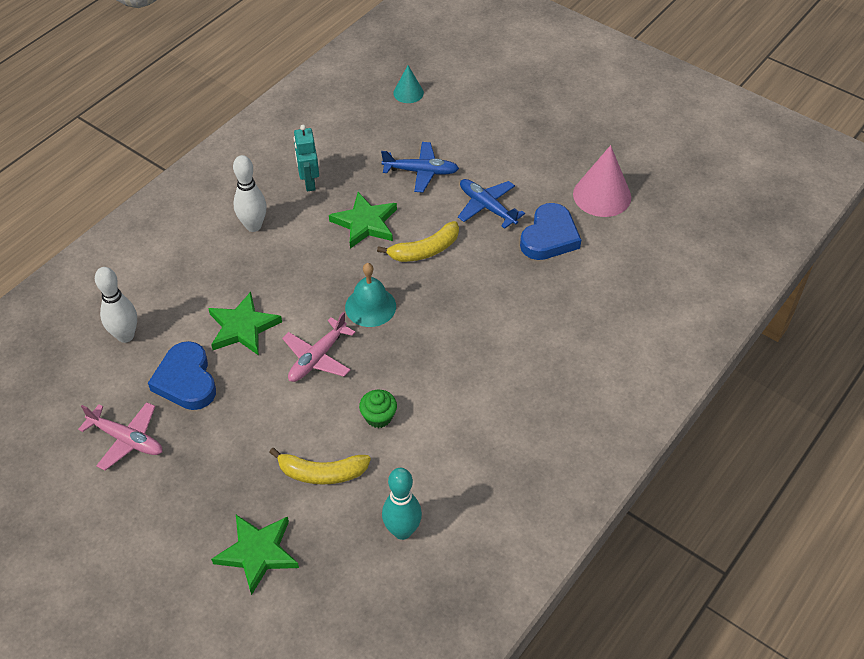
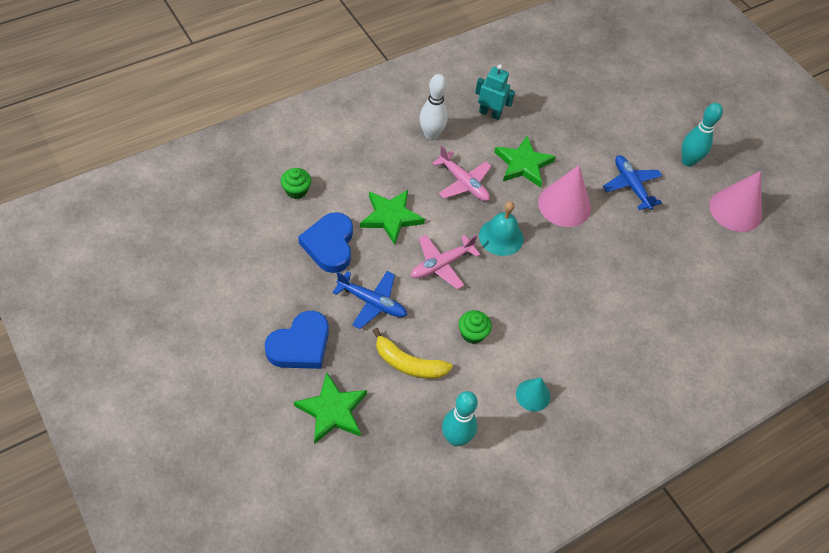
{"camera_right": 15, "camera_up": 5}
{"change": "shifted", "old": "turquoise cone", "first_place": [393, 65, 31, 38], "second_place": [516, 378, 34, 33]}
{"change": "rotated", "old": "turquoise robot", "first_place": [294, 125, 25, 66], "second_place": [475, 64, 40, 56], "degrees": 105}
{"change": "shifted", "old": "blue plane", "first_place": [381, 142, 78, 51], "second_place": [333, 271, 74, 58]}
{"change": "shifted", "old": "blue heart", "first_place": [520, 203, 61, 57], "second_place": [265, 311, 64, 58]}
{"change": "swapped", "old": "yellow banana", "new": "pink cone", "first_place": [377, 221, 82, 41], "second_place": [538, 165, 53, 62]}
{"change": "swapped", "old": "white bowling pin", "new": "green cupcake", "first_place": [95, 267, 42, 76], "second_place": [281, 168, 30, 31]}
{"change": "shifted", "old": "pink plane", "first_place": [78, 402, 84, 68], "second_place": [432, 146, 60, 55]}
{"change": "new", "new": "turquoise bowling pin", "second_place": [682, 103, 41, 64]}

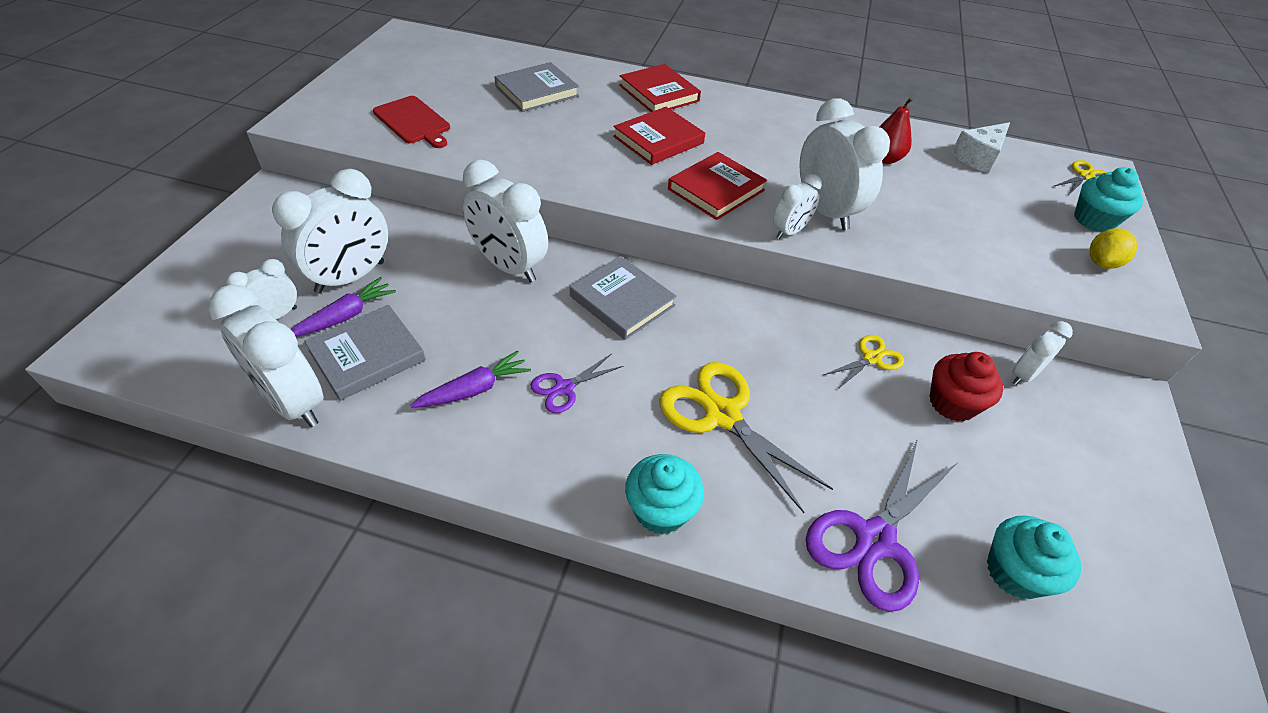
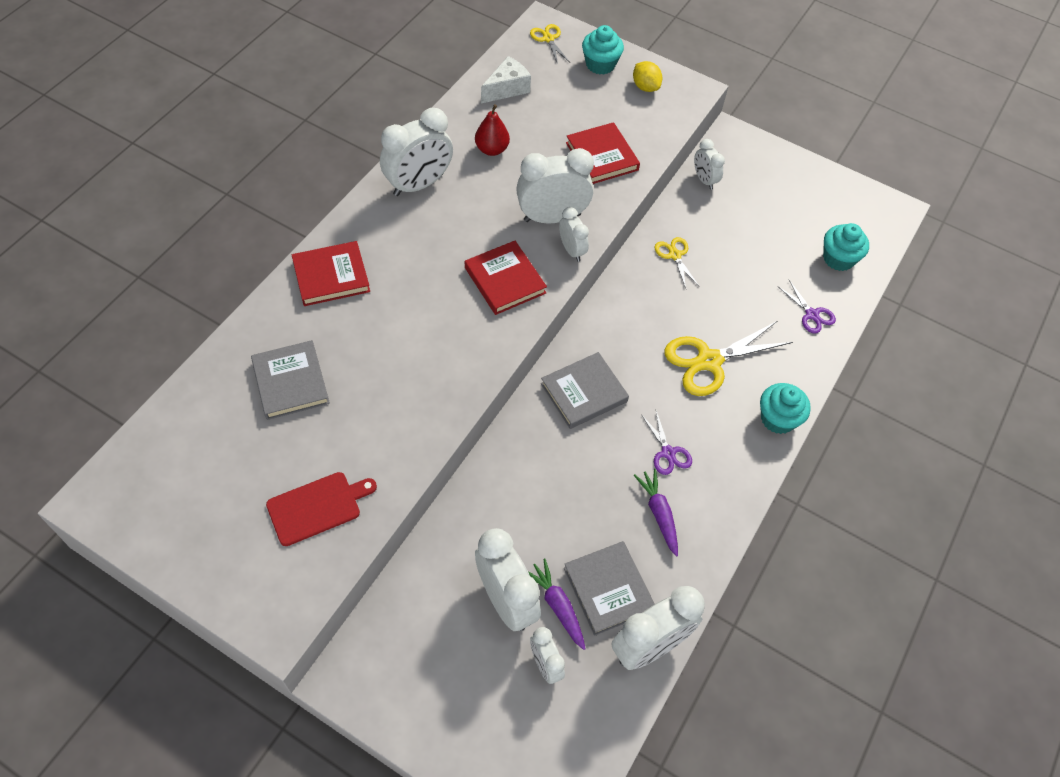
{"camera_right": -75, "camera_up": 10}
{"change": "shifted", "old": "red book", "first_place": [613, 107, 92, 58], "second_place": [566, 122, 74, 62]}
{"change": "rotated", "old": "white cheese", "first_place": [951, 122, 59, 51], "second_place": [481, 56, 50, 48], "degrees": -105}
{"change": "shifted", "old": "white clock", "first_place": [463, 160, 85, 123], "second_place": [380, 108, 73, 88]}
{"change": "gone", "old": "red cupcake", "first_place": [929, 352, 74, 70]}
{"change": "scaled", "old": "purple scissors", "first_place": [806, 439, 151, 173], "second_place": [777, 280, 59, 54], "factor": 0.53}

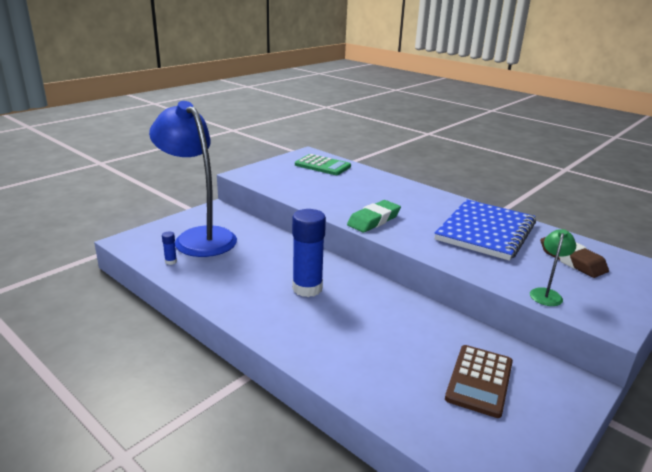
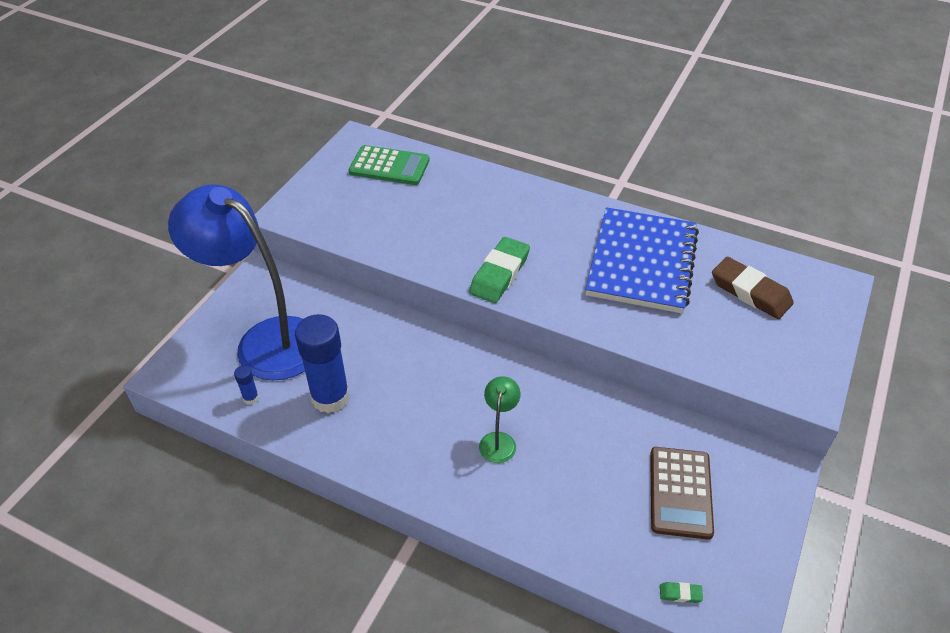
{"camera_right": -15, "camera_up": 20}
{"change": "shifted", "old": "blue glue stick", "first_place": [292, 209, 34, 88], "second_place": [295, 314, 55, 99]}
{"change": "shifted", "old": "green lamp", "first_place": [530, 229, 46, 77], "second_place": [479, 376, 41, 87]}
{"change": "new", "new": "green eraser", "second_place": [660, 582, 43, 21]}

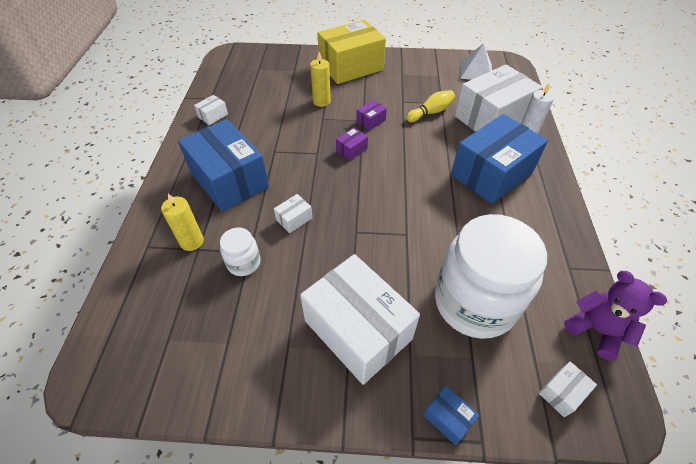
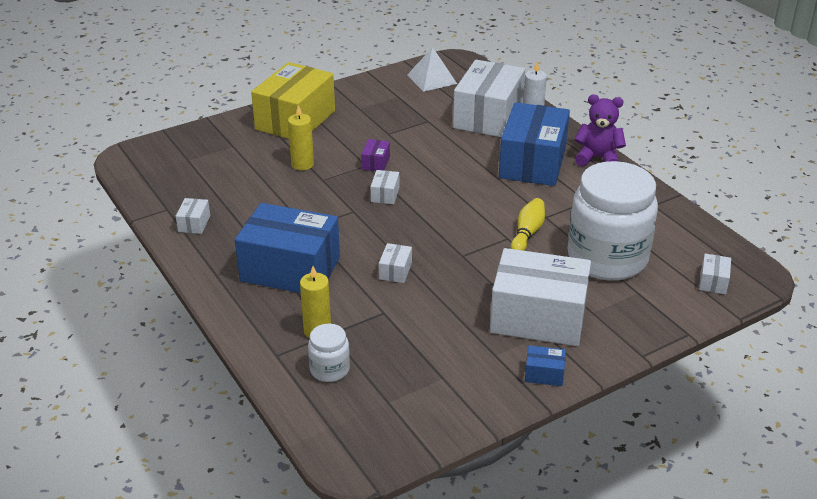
{"camera_right": -35, "camera_up": -15}
{"change": "shifted", "old": "yellow bowling pin", "first_place": [406, 90, 49, 32], "second_place": [511, 198, 34, 53]}
{"change": "repainted", "old": "purple box", "new": "white box", "first_place": [336, 128, 32, 33], "second_place": [371, 170, 28, 34]}
{"change": "shifted", "old": "white jar", "first_place": [220, 228, 41, 48], "second_place": [308, 324, 42, 58]}
{"change": "shifted", "old": "purple teddy bear", "first_place": [564, 271, 103, 90], "second_place": [574, 95, 52, 72]}
{"change": "shifted", "old": "blue box", "first_place": [423, 386, 56, 59], "second_place": [525, 345, 41, 41]}

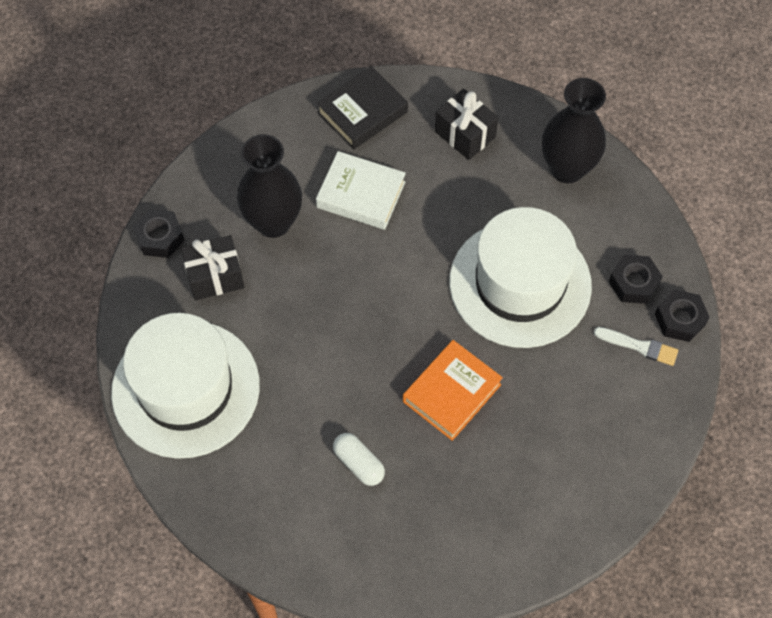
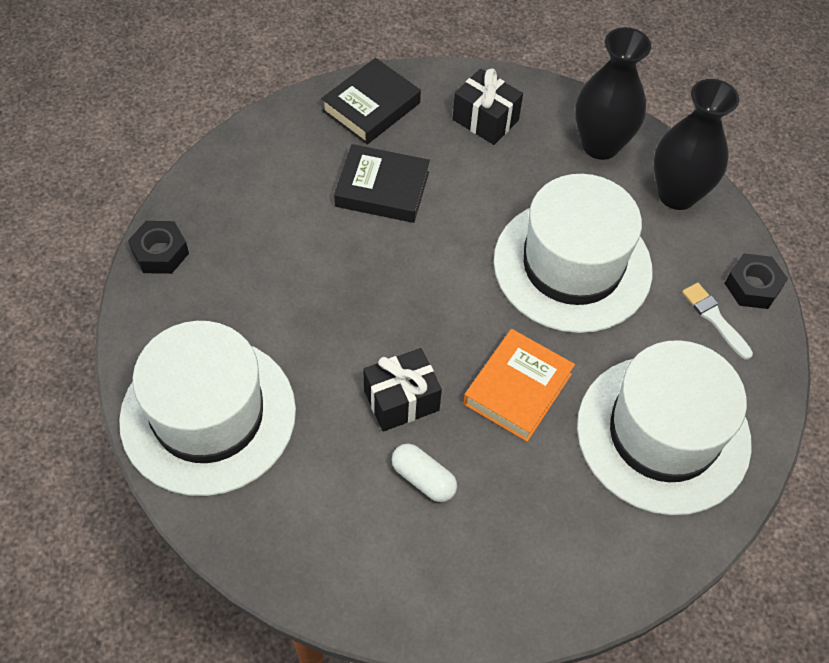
{"camera_right": -10, "camera_up": -5}
{"change": "shifted", "old": "black vase", "first_place": [237, 134, 65, 104], "second_place": [654, 79, 85, 131]}
{"change": "repainted", "old": "white book", "new": "black book", "first_place": [316, 151, 90, 79], "second_place": [334, 144, 96, 79]}
{"change": "shifted", "old": "black gift", "first_place": [181, 235, 63, 65], "second_place": [363, 348, 79, 84]}
{"change": "gone", "old": "black nut", "first_place": [609, 255, 54, 49]}
{"change": "rotated", "old": "white brush", "first_place": [594, 327, 84, 39], "second_place": [682, 283, 71, 77], "degrees": -135}
{"change": "new", "new": "white hat", "second_place": [577, 340, 175, 175]}

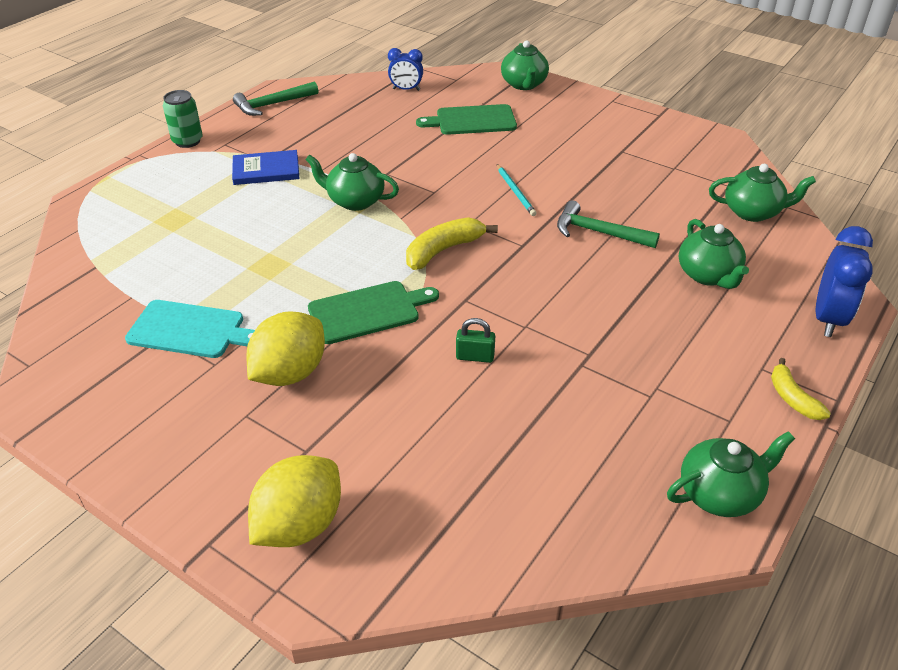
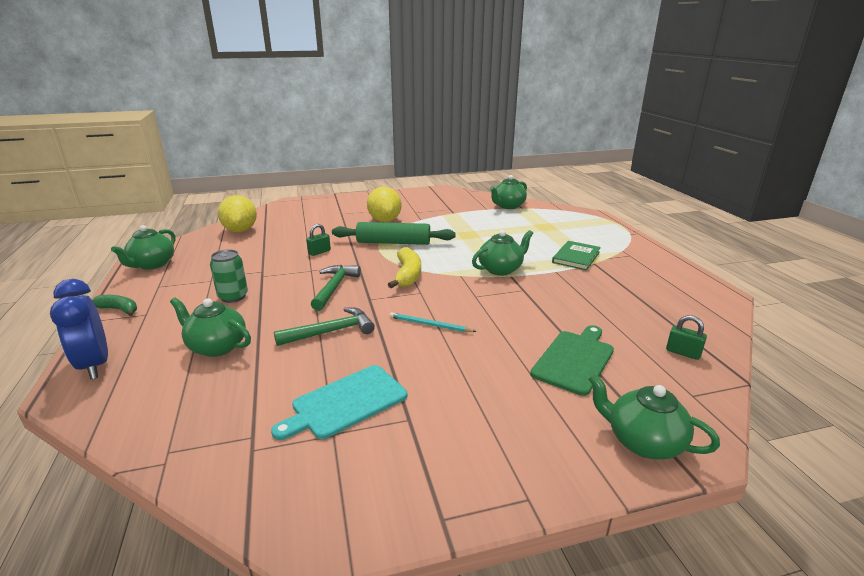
{"camera_right": 130, "camera_up": -15}
{"change": "swapped", "old": "blue clock", "new": "green padlock", "first_place": [388, 48, 35, 43], "second_place": [666, 315, 41, 45]}
{"change": "shifted", "old": "green hammer", "first_place": [233, 81, 85, 35], "second_place": [311, 265, 50, 46]}
{"change": "shifted", "old": "green can", "first_place": [163, 90, 40, 58], "second_place": [210, 249, 38, 54]}
{"change": "repainted", "old": "blue book", "new": "green book", "first_place": [232, 150, 68, 35], "second_place": [552, 241, 49, 29]}
{"change": "shifted", "old": "green teapot", "first_place": [709, 164, 107, 58], "second_place": [490, 175, 37, 34]}
{"change": "swapped", "old": "green cutting board", "new": "green rolling pin", "first_place": [308, 281, 131, 63], "second_place": [332, 222, 124, 23]}
{"change": "shifted", "old": "turquoise cutting board", "first_place": [125, 300, 130, 58], "second_place": [271, 365, 136, 75]}
{"change": "repainted", "old": "yellow banana", "new": "green banana", "first_place": [771, 358, 60, 62], "second_place": [92, 295, 45, 21]}
{"change": "shifted", "old": "yellow lemon", "first_place": [248, 455, 93, 92], "second_place": [218, 195, 39, 37]}

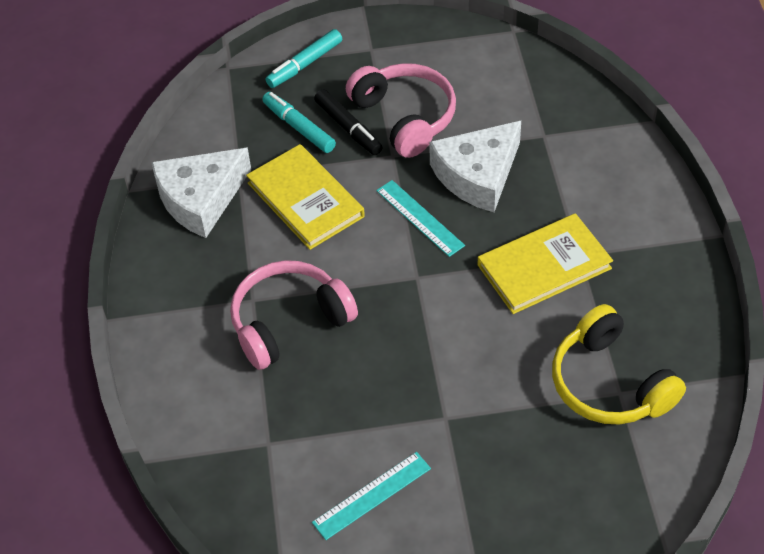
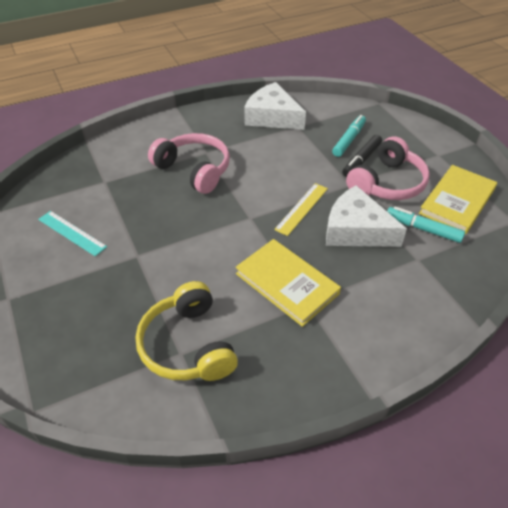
{"camera_right": 70, "camera_up": -5}
{"change": "shifted", "old": "turquoise marker", "first_place": [266, 29, 76, 59], "second_place": [387, 206, 78, 37]}
{"change": "shifted", "old": "yellow book", "first_place": [246, 144, 119, 106], "second_place": [419, 165, 78, 69]}
{"change": "repainted", "old": "turquoise ruler", "new": "yellow ruler", "first_place": [376, 180, 89, 77], "second_place": [274, 183, 54, 53]}
{"change": "rotated", "old": "yellow headphones", "first_place": [552, 304, 134, 121], "second_place": [136, 281, 102, 100], "degrees": -60}

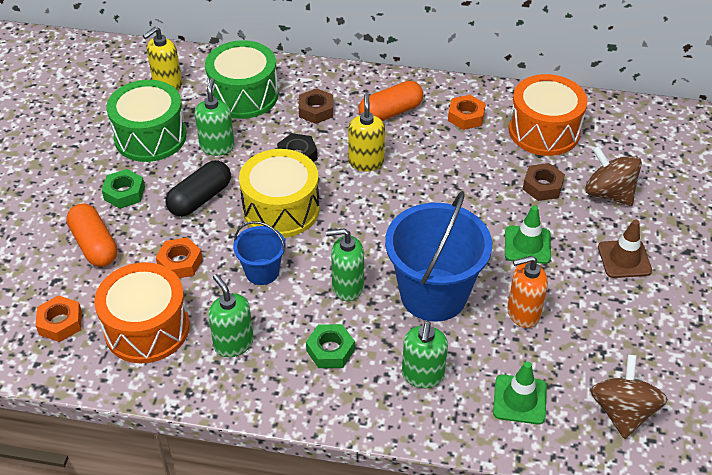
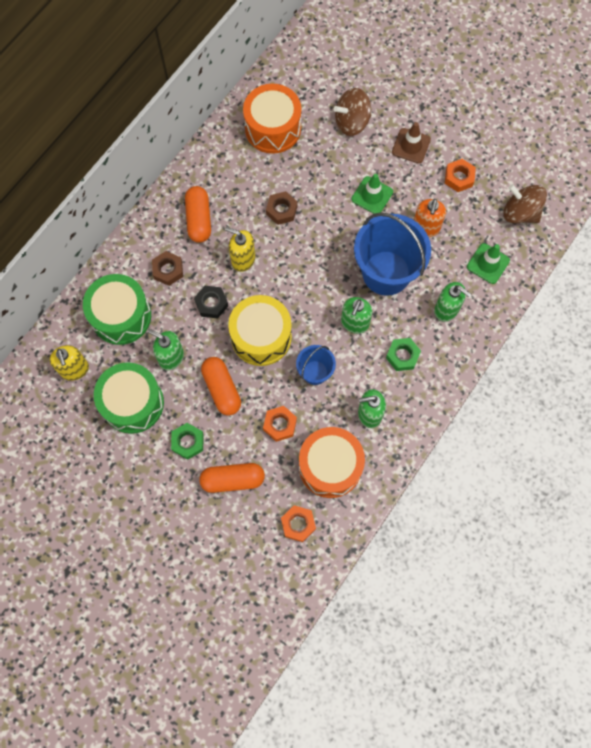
{"camera_right": -65, "camera_up": 25}
{"change": "shifted", "old": "orange nut", "first_place": [448, 95, 38, 35], "second_place": [445, 159, 31, 33]}
{"change": "repainted", "old": "black capsule", "new": "orange capsule", "first_place": [166, 160, 65, 57], "second_place": [201, 357, 40, 58]}
{"change": "shifted", "old": "brown nut", "first_place": [523, 163, 42, 38], "second_place": [266, 191, 32, 34]}

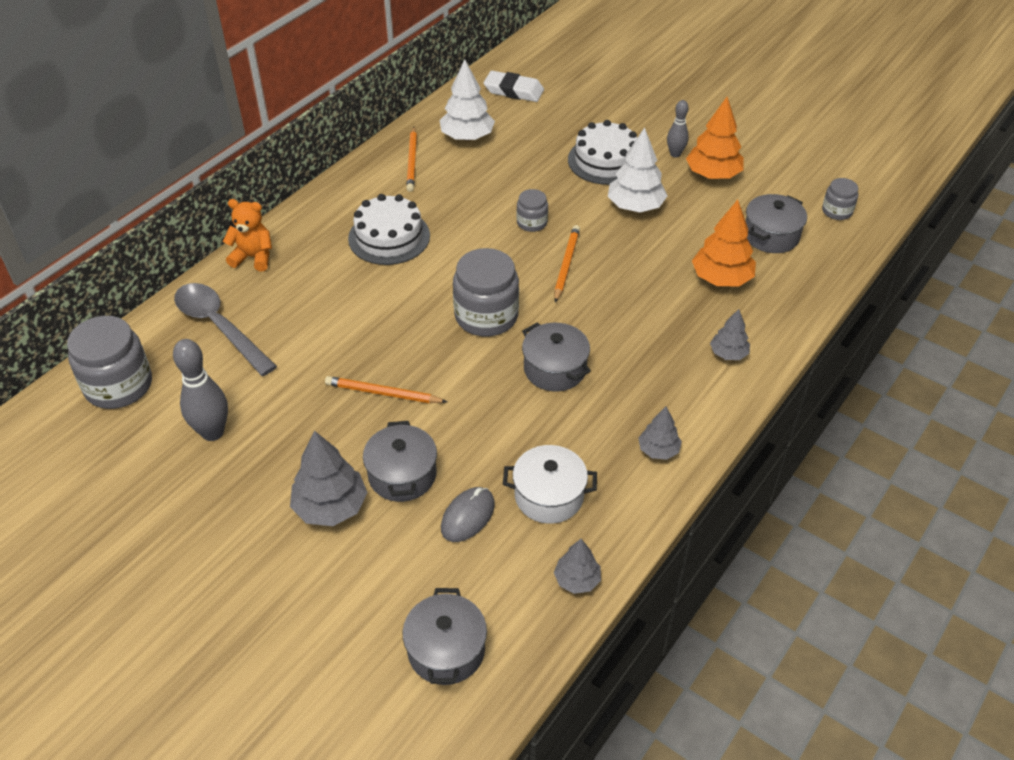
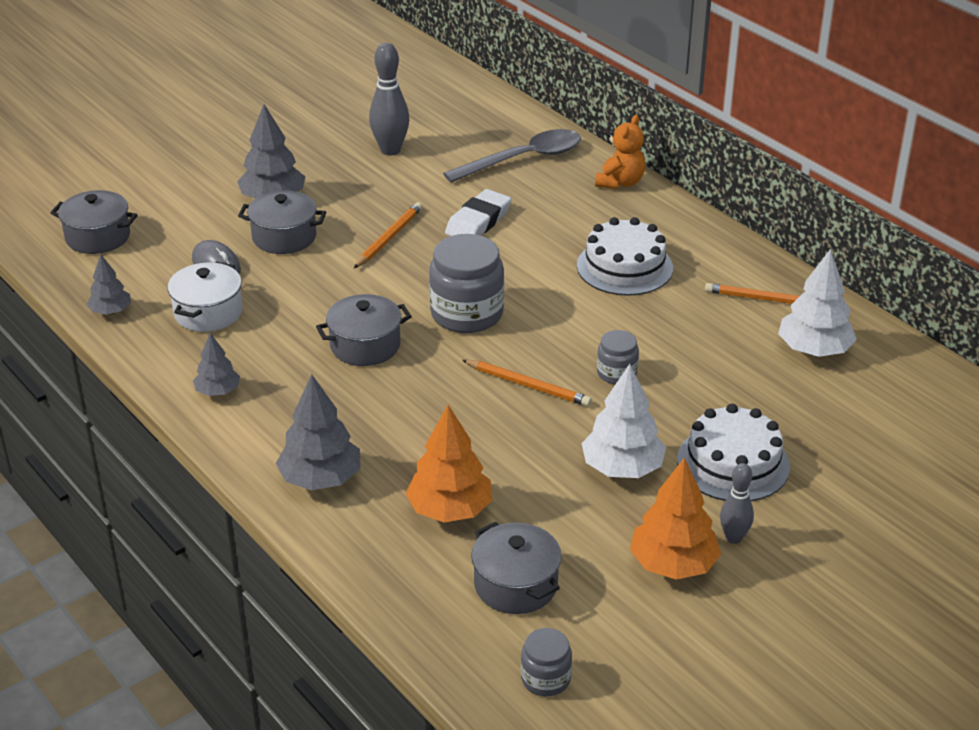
{"camera_right": 105, "camera_up": -10}
{"change": "shifted", "old": "white eraser", "first_place": [483, 71, 61, 31], "second_place": [445, 189, 67, 47]}
{"change": "scaled", "old": "grey tree", "first_place": [710, 309, 40, 51], "second_place": [276, 374, 85, 116], "factor": 1.7}
{"change": "gone", "old": "grey jar", "first_place": [67, 316, 85, 93]}

